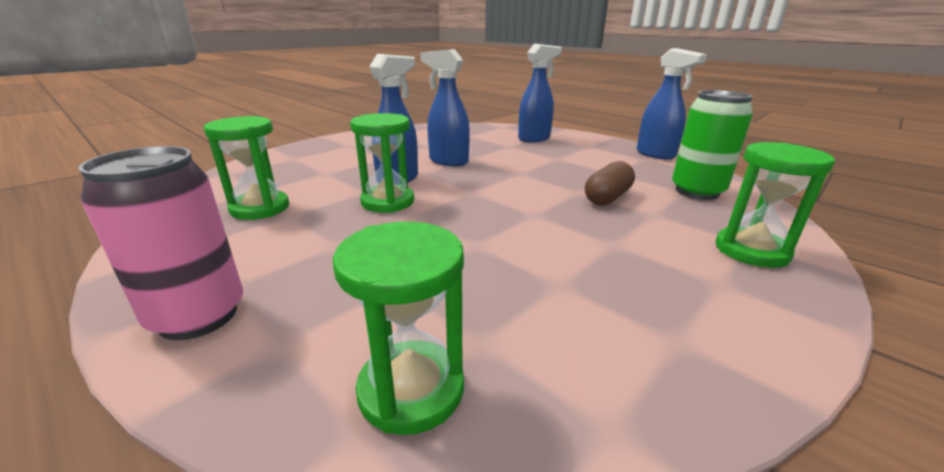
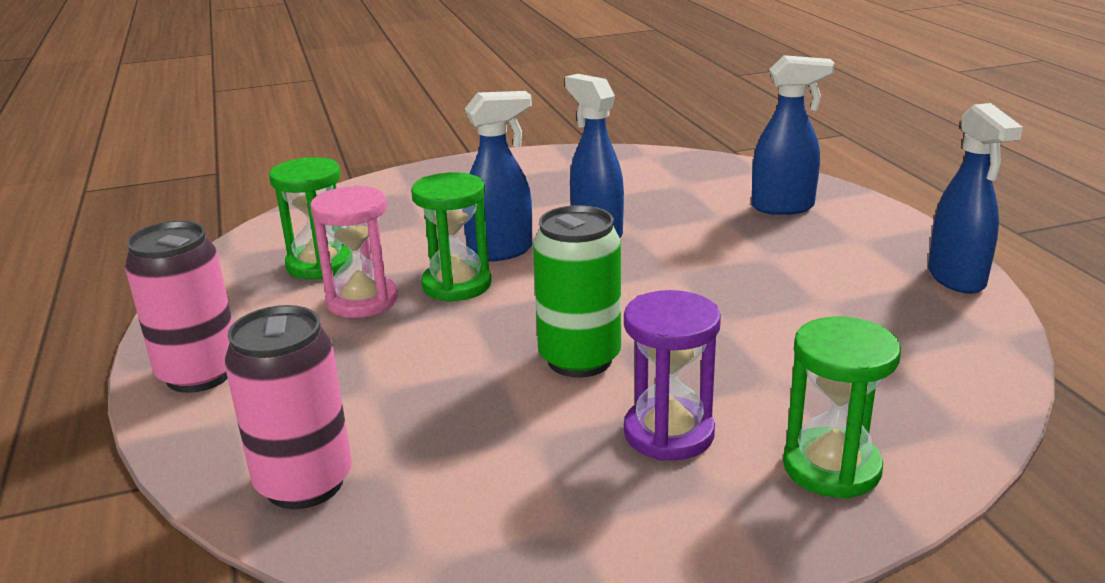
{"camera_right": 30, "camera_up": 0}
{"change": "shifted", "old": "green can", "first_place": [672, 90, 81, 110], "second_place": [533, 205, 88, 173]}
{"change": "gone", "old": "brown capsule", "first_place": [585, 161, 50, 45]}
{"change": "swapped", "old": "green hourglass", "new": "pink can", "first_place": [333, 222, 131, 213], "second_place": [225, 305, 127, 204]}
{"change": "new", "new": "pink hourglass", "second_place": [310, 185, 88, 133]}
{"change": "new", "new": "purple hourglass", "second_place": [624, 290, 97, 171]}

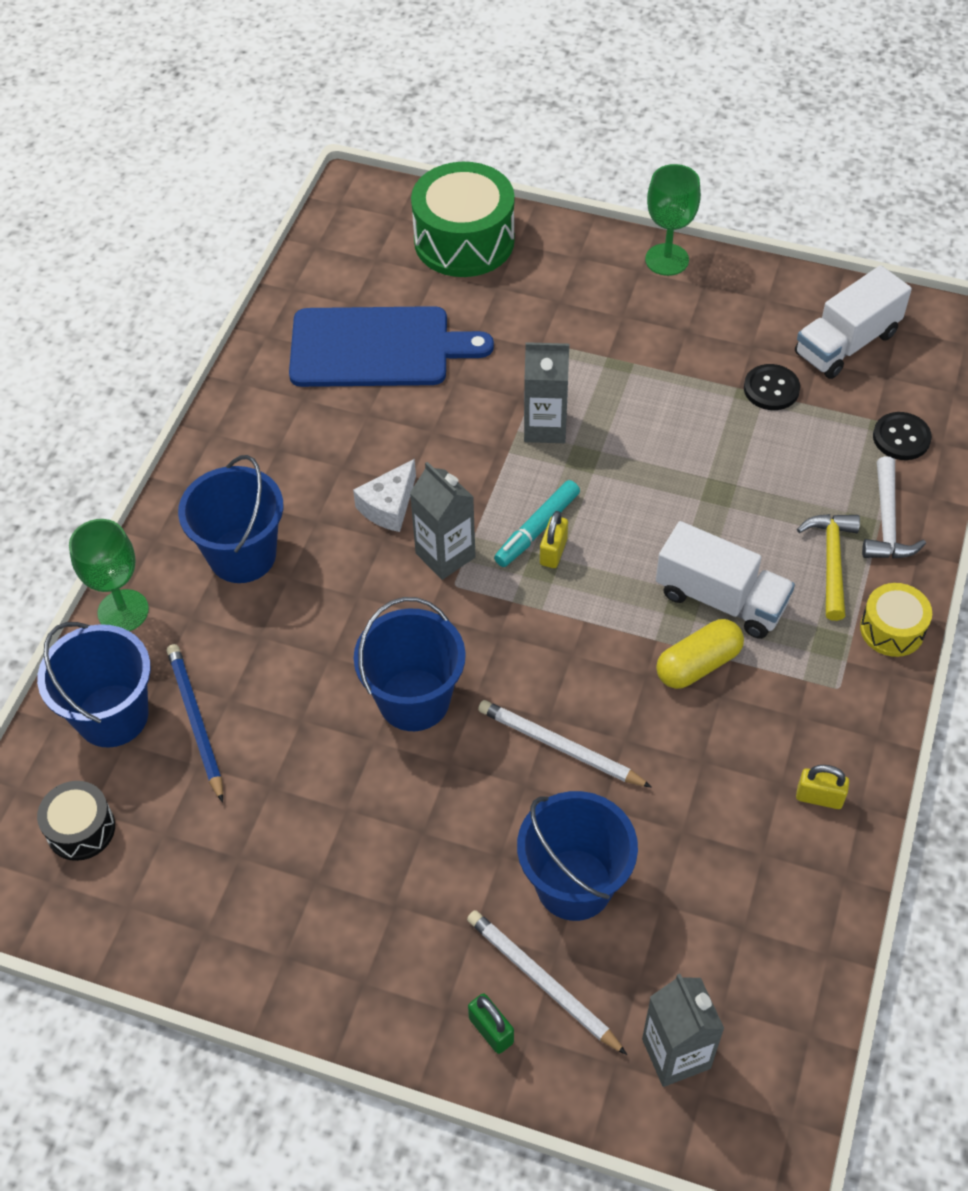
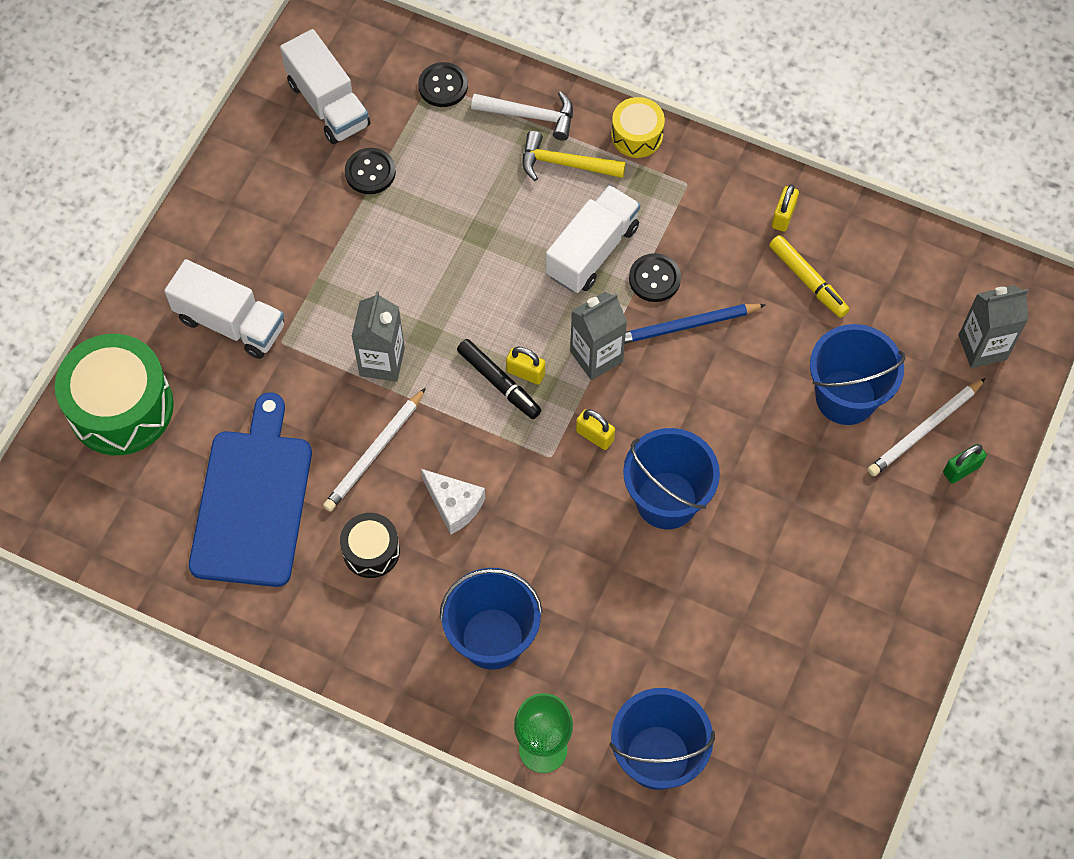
{"camera_right": -85, "camera_up": 10}
{"change": "gone", "old": "green goblet", "first_place": [645, 164, 56, 112]}
{"change": "shifted", "old": "grey carton", "first_place": [410, 462, 66, 118], "second_place": [570, 292, 57, 88]}
{"change": "repainted", "old": "turquoise marker", "new": "black marker", "first_place": [494, 480, 86, 87], "second_place": [457, 339, 84, 80]}
{"change": "swapped", "old": "yellow capsule", "new": "black button", "first_place": [656, 619, 88, 70], "second_place": [629, 253, 52, 49]}
{"change": "shifted", "old": "blue pencil", "first_place": [167, 644, 56, 159], "second_place": [625, 304, 141, 40]}
{"change": "shifted", "old": "white pencil", "first_place": [478, 700, 174, 88], "second_place": [323, 388, 103, 124]}
{"change": "shifted", "old": "black drum", "first_place": [37, 781, 78, 80], "second_place": [340, 513, 60, 65]}
{"change": "new", "new": "yellow marker", "second_place": [769, 235, 80, 83]}
{"change": "new", "new": "white truck", "second_place": [164, 259, 120, 100]}
{"change": "new", "new": "yellow padlock", "second_place": [576, 409, 39, 41]}

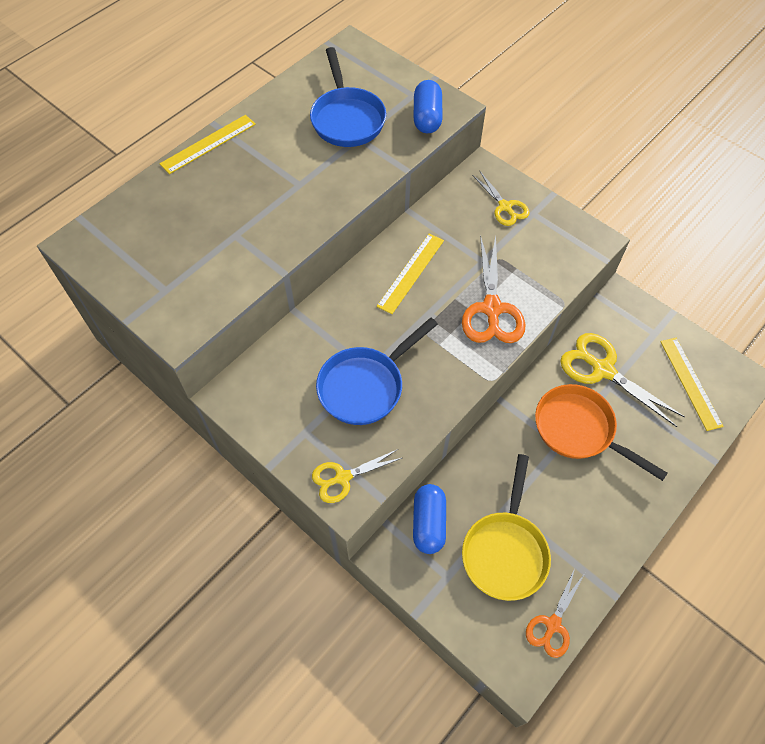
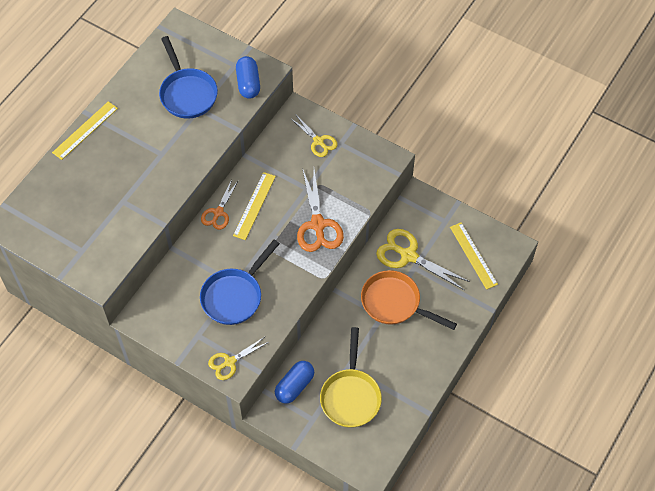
{"camera_right": -10, "camera_up": 0}
{"change": "rotated", "old": "blue capsule", "first_place": [413, 484, 33, 70], "second_place": [275, 361, 39, 43], "degrees": 45}
{"change": "shifted", "old": "orange scissors", "first_place": [526, 568, 59, 90], "second_place": [201, 179, 37, 51]}

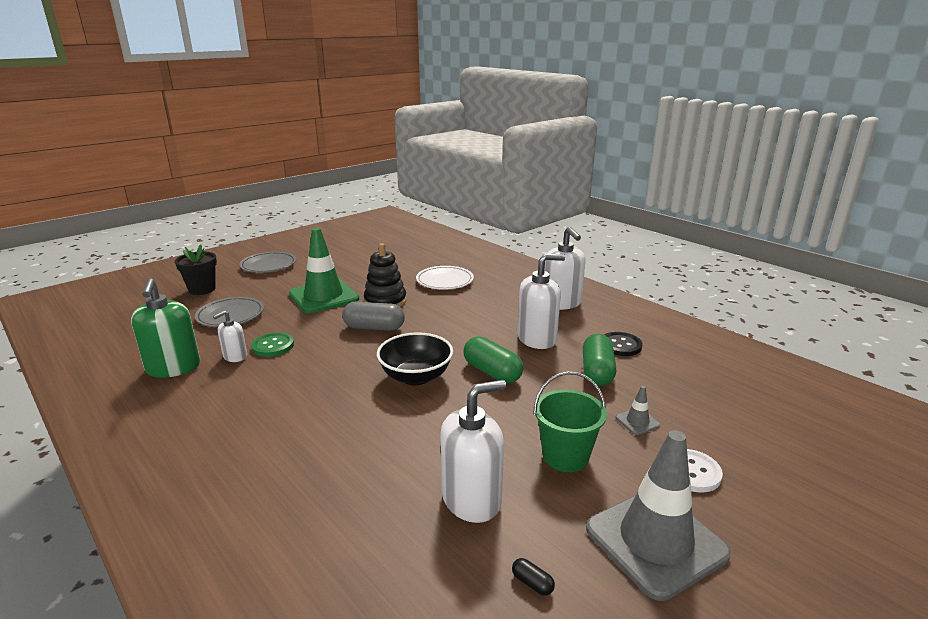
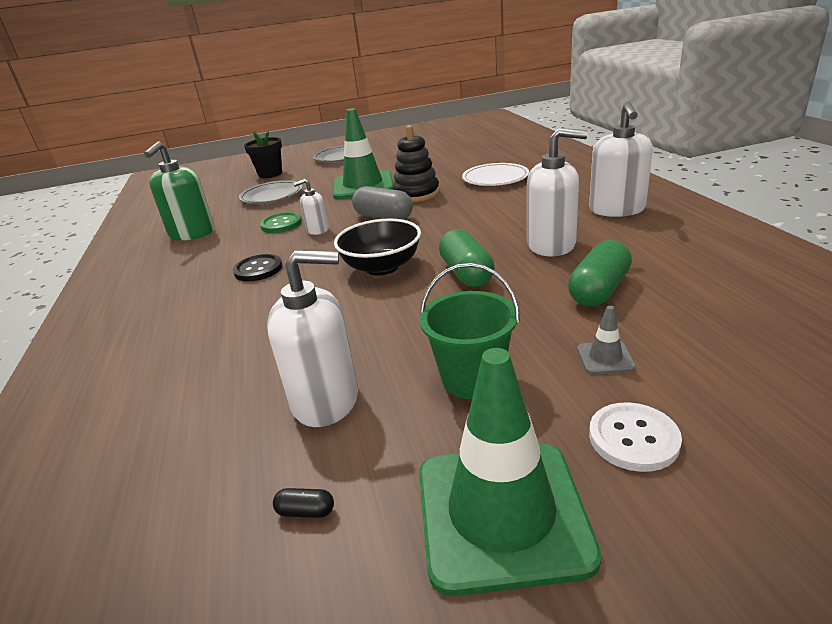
{"camera_right": 30, "camera_up": 5}
{"change": "shifted", "old": "white soap dispenser", "first_place": [213, 310, 34, 52], "second_place": [293, 179, 36, 56]}
{"change": "shifted", "old": "black button", "first_place": [604, 332, 38, 24], "second_place": [233, 254, 50, 28]}
{"change": "repainted", "old": "grey traffic cone", "new": "green traffic cone", "first_place": [586, 430, 145, 171], "second_place": [419, 348, 183, 248]}
{"change": "rotated", "old": "black capsule", "first_place": [512, 558, 43, 38], "second_place": [273, 488, 61, 30], "degrees": -60}

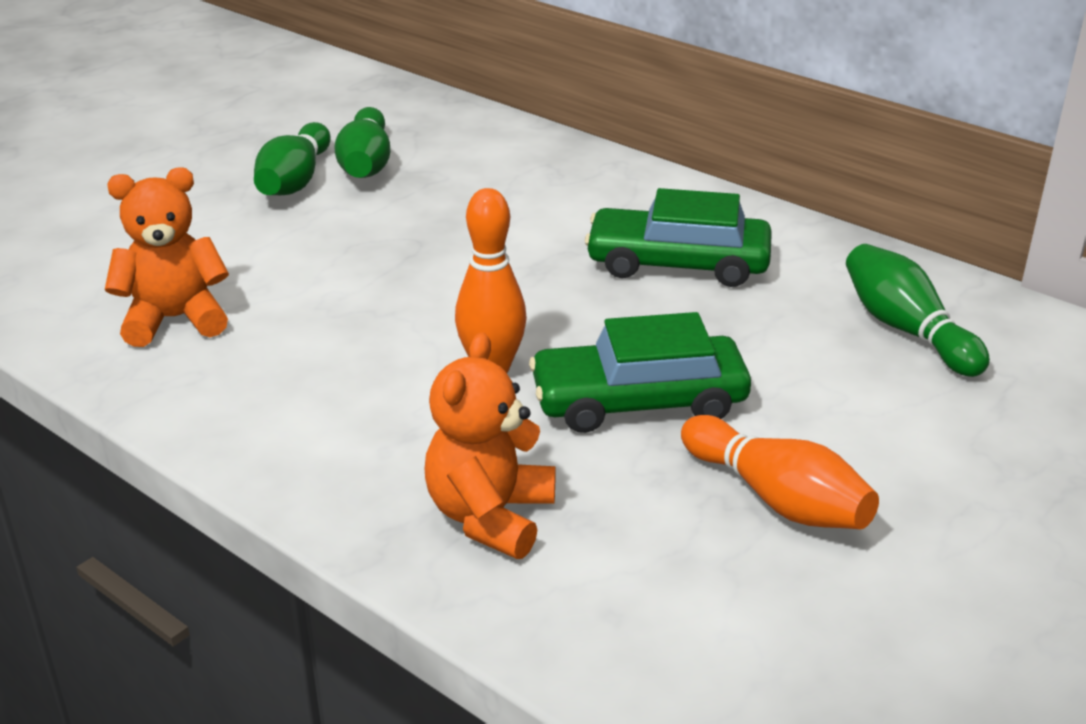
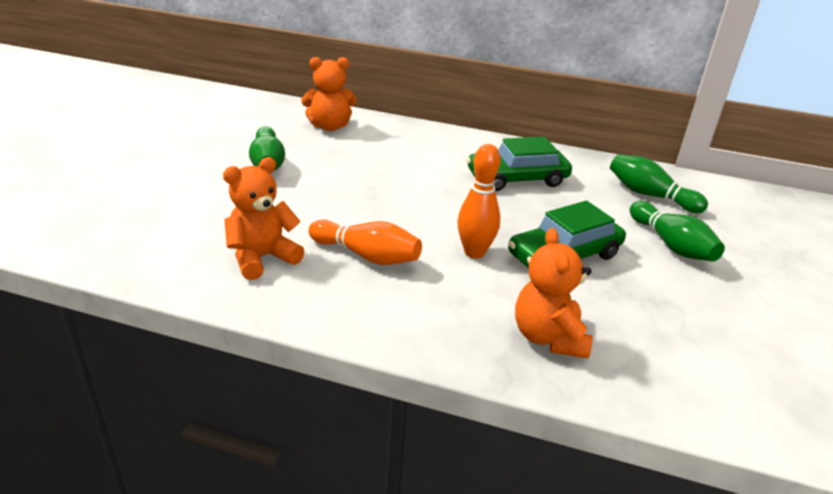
{"camera_right": -25, "camera_up": 0}
{"change": "shifted", "old": "green bowling pin", "first_place": [334, 107, 56, 71], "second_place": [630, 201, 95, 60]}
{"change": "shifted", "old": "orange bowling pin", "first_place": [681, 415, 198, 114], "second_place": [308, 220, 114, 45]}
{"change": "new", "new": "orange teddy bear", "second_place": [301, 57, 56, 74]}

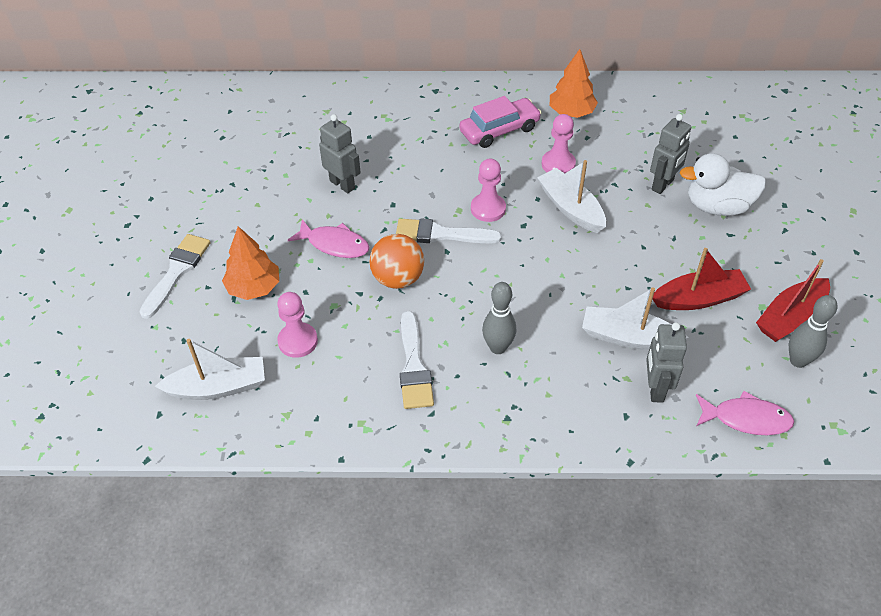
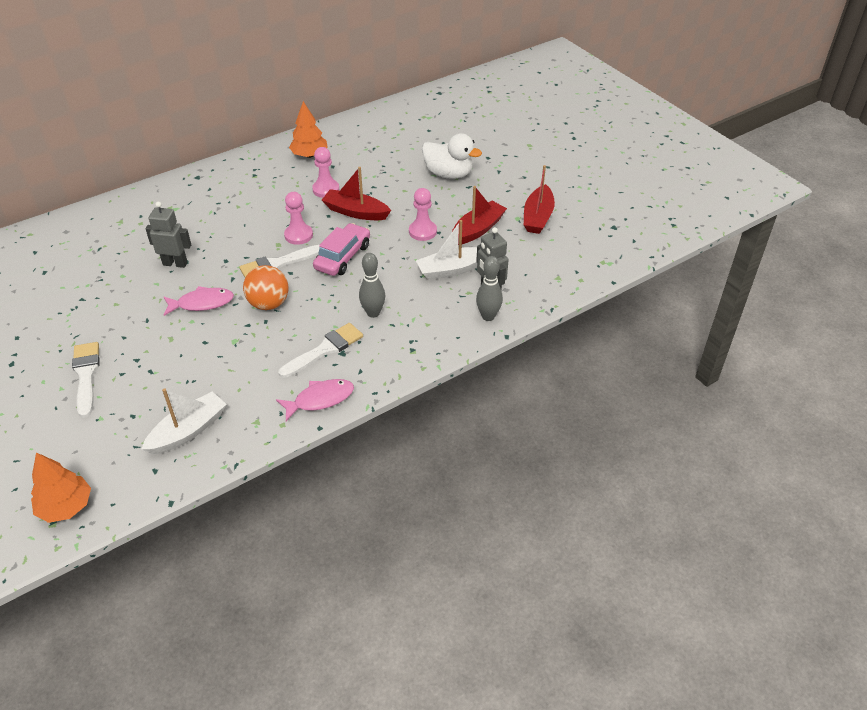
{"camera_right": -35, "camera_up": -5}
{"change": "shifted", "old": "pink car", "first_place": [459, 96, 83, 52], "second_place": [313, 223, 57, 53]}
{"change": "gone", "old": "grey robot", "first_place": [650, 114, 41, 80]}
{"change": "rotated", "old": "white duck", "first_place": [680, 153, 86, 63], "second_place": [422, 133, 60, 46], "degrees": -120}
{"change": "repainted", "old": "white boat", "new": "red boat", "first_place": [537, 160, 69, 73], "second_place": [322, 167, 69, 53]}
{"change": "shifted", "old": "orange tree", "first_place": [222, 226, 57, 74], "second_place": [31, 453, 60, 70]}
{"change": "shifted", "old": "pink pawn", "first_place": [277, 292, 41, 66], "second_place": [409, 188, 28, 53]}
{"change": "shifted", "old": "grey bowling pin", "first_place": [789, 295, 49, 73], "second_place": [476, 256, 27, 65]}
{"change": "rotated", "old": "white brush", "first_place": [400, 311, 34, 98], "second_place": [278, 323, 85, 55], "degrees": -90}
{"change": "shifted", "old": "pink fish", "first_place": [696, 391, 98, 44], "second_place": [276, 379, 78, 42]}

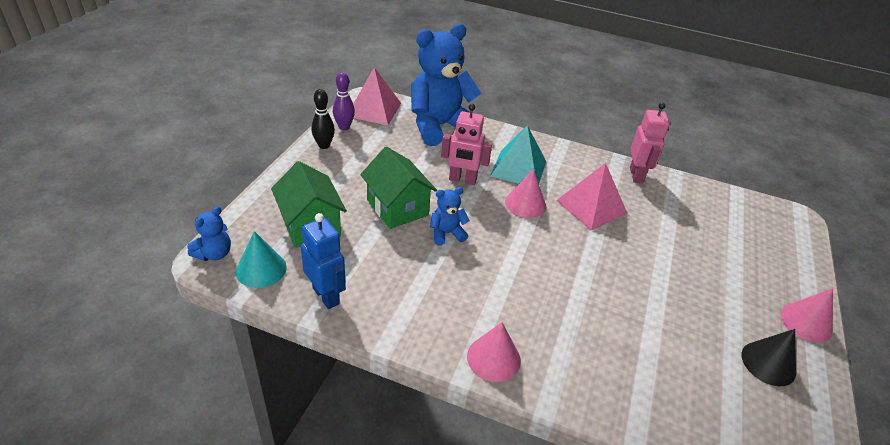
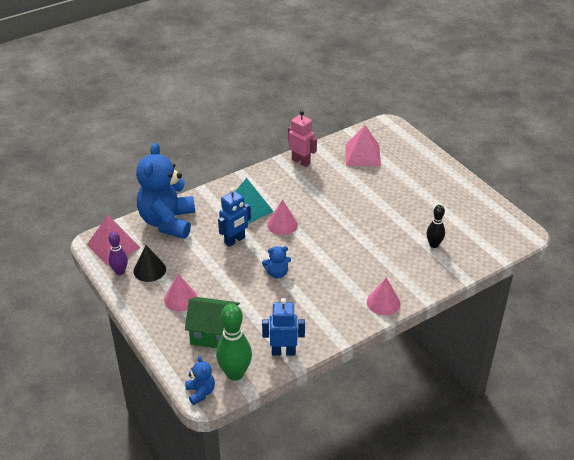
{"camera_right": -50, "camera_up": 0}
{"change": "shifted", "old": "black bowling pin", "first_place": [311, 89, 24, 60], "second_place": [427, 205, 18, 43]}
{"change": "repainted", "old": "pink robot", "new": "blue robot", "first_place": [441, 104, 51, 81], "second_place": [218, 187, 33, 60]}
{"change": "gone", "old": "green house", "first_place": [360, 147, 77, 82]}
{"change": "shifted", "old": "pink pyramid", "first_place": [556, 163, 71, 68], "second_place": [345, 125, 36, 41]}
{"change": "rotated", "old": "blue teddy bear", "first_place": [430, 187, 40, 59], "second_place": [262, 246, 29, 33], "degrees": -120}
{"change": "swapped", "old": "turquoise cone", "new": "green bowling pin", "first_place": [236, 231, 51, 57], "second_place": [216, 304, 36, 77]}
{"change": "shifted", "old": "pink cone", "first_place": [780, 288, 53, 55], "second_place": [164, 274, 34, 37]}
{"change": "shifted", "old": "black cone", "first_place": [742, 329, 54, 57], "second_place": [134, 245, 32, 37]}

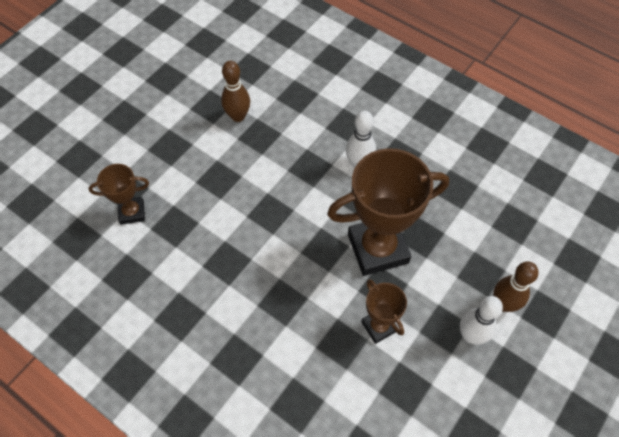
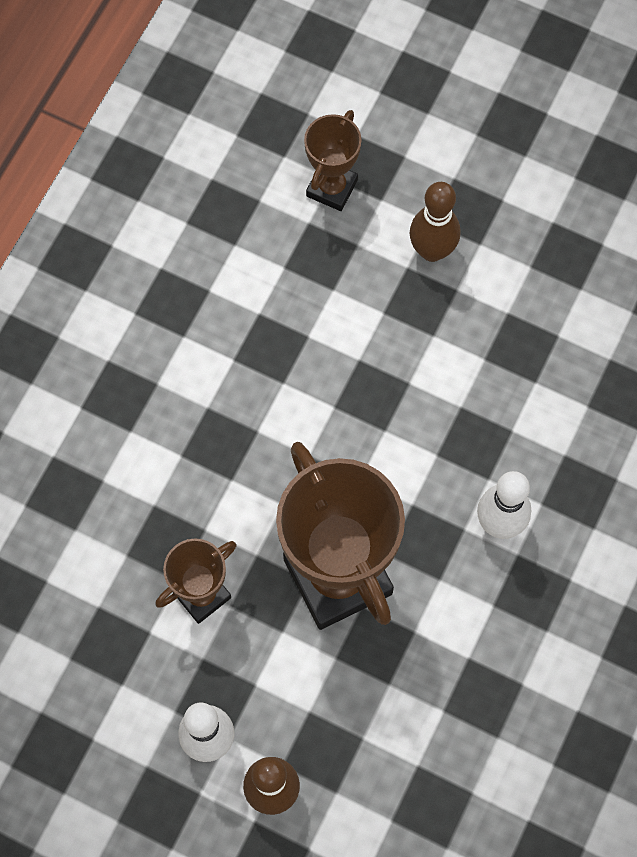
{"camera_right": 80, "camera_up": 10}
{"change": "shifted", "old": "brown bowling pin", "first_place": [221, 61, 29, 61], "second_place": [410, 182, 51, 80]}
{"change": "rotated", "old": "brown trophy", "first_place": [88, 164, 61, 61], "second_place": [304, 110, 58, 101], "degrees": 45}

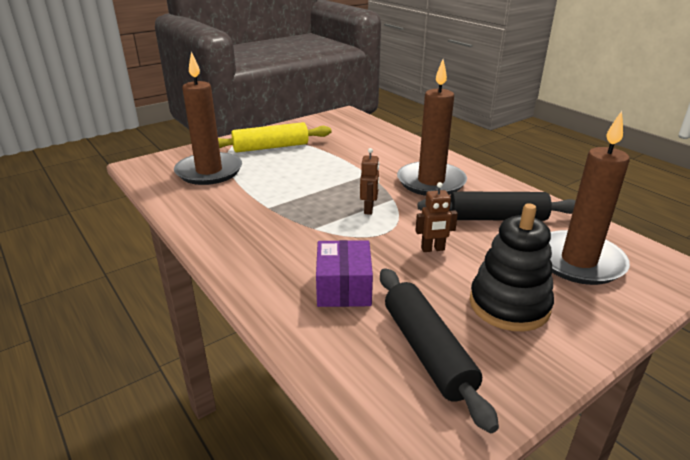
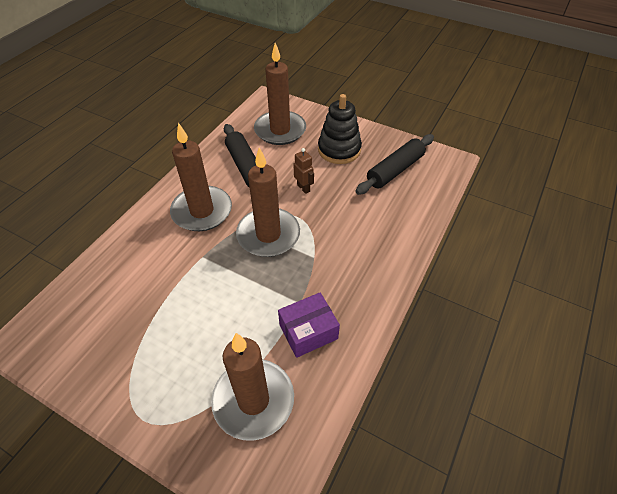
{"camera_right": -115, "camera_up": 20}
{"change": "gone", "old": "yellow rolling pin", "first_place": [218, 122, 113, 31]}
{"change": "swapped", "old": "brown robot", "new": "brown candle", "first_place": [360, 148, 20, 67], "second_place": [236, 147, 64, 110]}
{"change": "shifted", "old": "purple box", "first_place": [316, 240, 57, 67], "second_place": [278, 292, 62, 66]}

